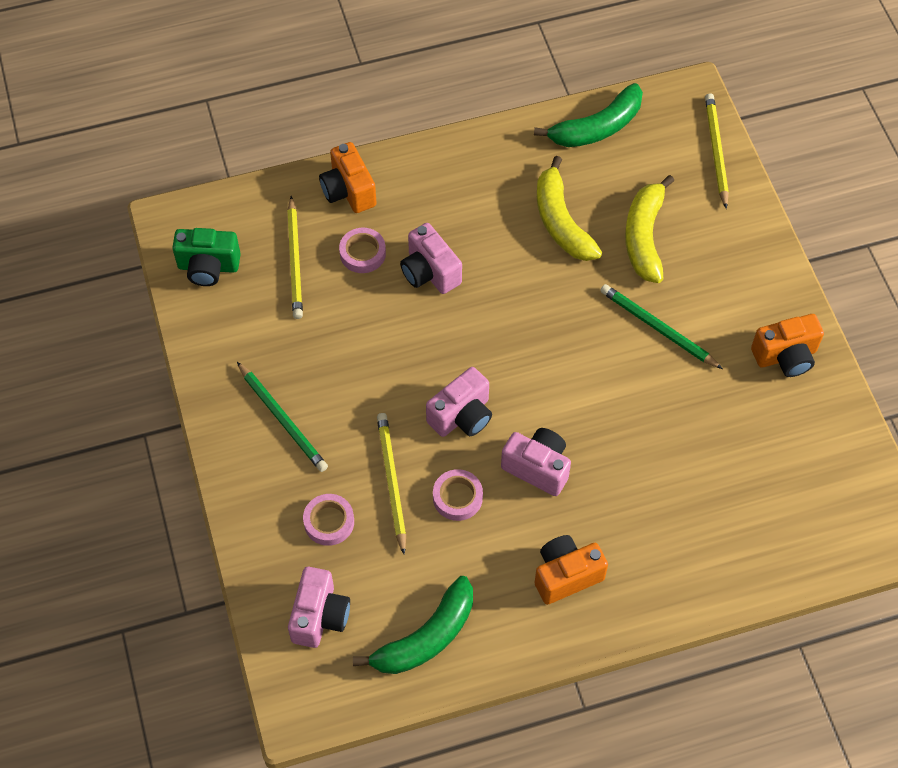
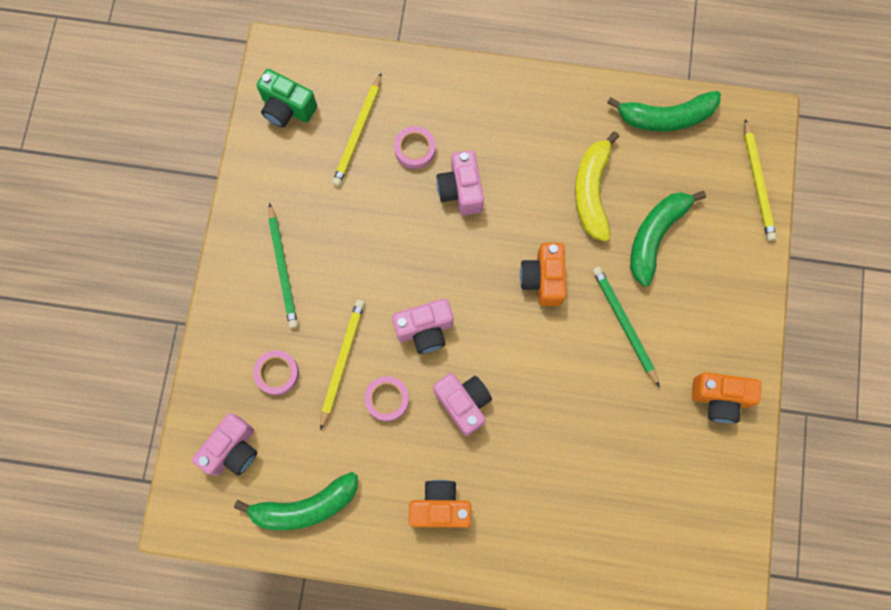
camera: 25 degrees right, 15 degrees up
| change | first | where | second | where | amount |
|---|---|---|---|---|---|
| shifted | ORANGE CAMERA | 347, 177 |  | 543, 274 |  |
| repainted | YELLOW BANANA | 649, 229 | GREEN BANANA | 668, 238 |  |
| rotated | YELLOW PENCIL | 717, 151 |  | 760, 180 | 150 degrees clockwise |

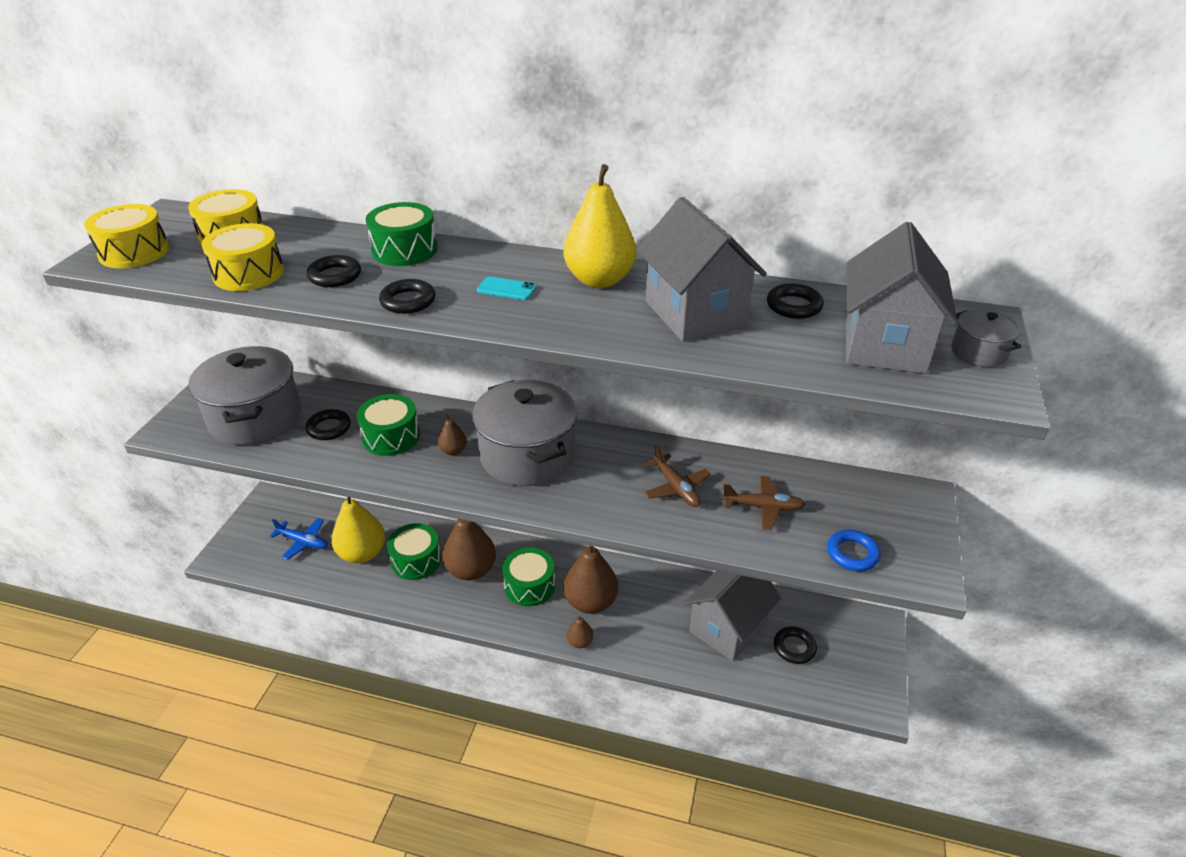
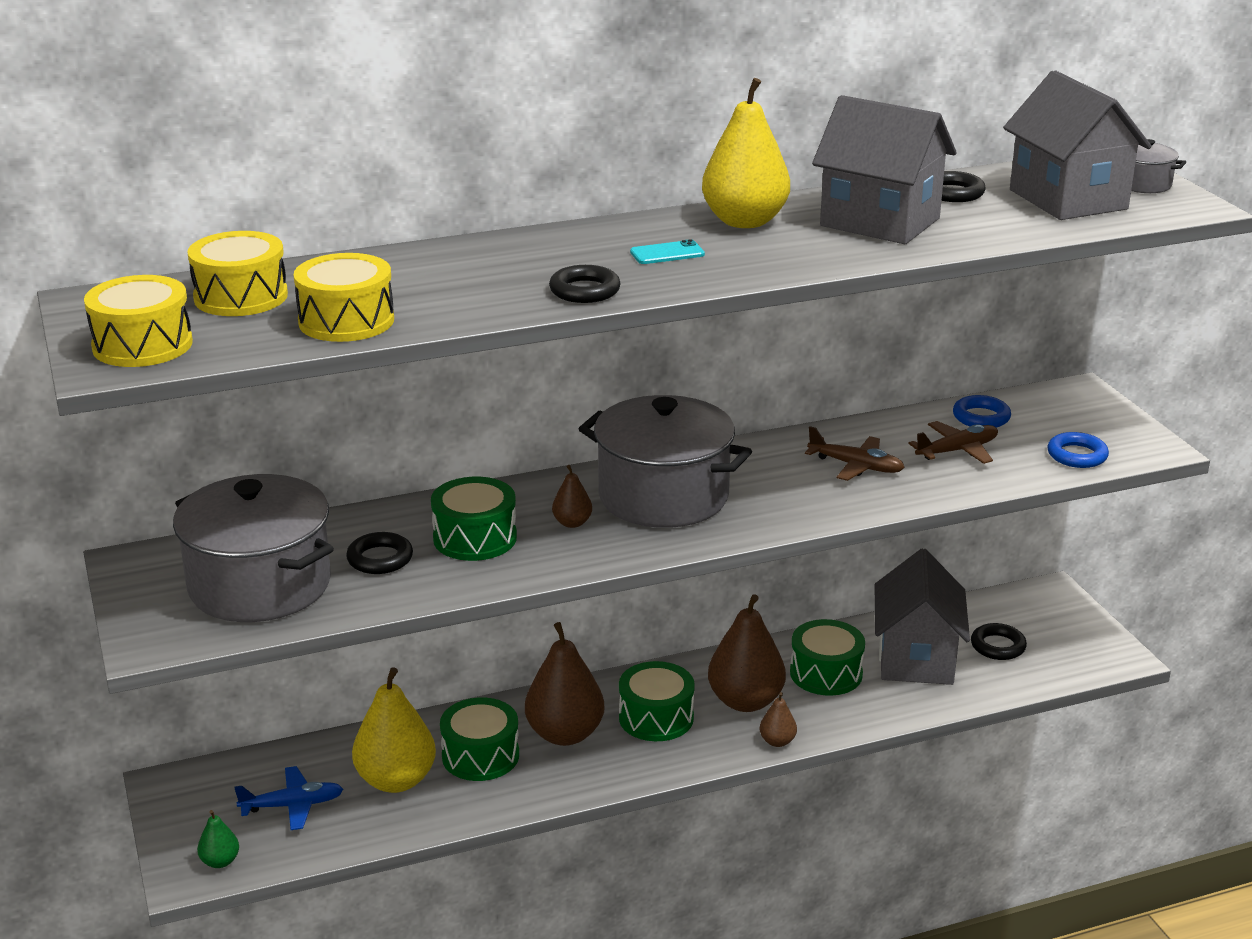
camera: 35 degrees left, 10 degrees down
| change | first | where | second | where | amount |
|---|---|---|---|---|---|
| new |  |  | GREEN PEAR | 218, 839 |  |
| shifted | GREEN DRUM | 401, 234 |  | 827, 657 |  |
| new |  |  | BLUE RING | 982, 411 |  |
| gone | BLACK RING | 334, 271 |  |  |  |

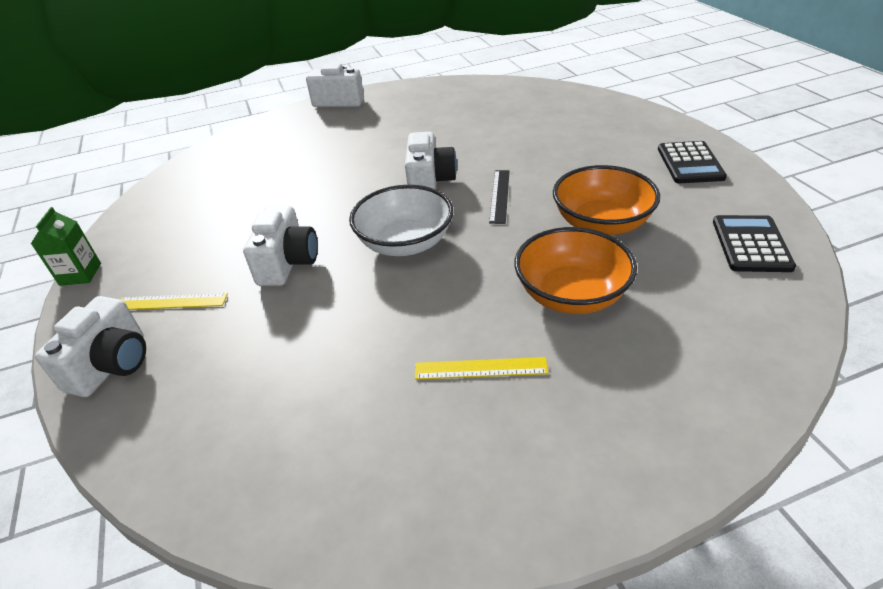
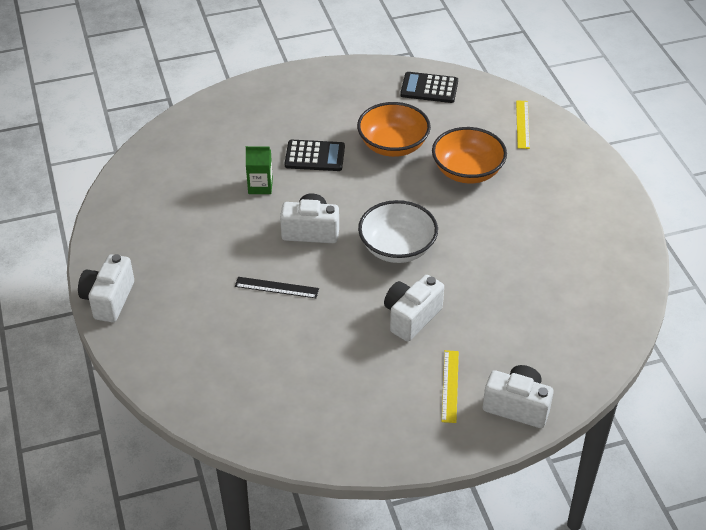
camera: 90 degrees left, 5 degrees up
| change | first | where | second | where | amount |
|---|---|---|---|---|---|
| shifted | BLACK RULER | 499, 197 |  | 277, 287 |  |
| shifted | GREEN CARTON | 66, 246 |  | 259, 170 |  |
| shifted | BLACK CALCULATOR | 692, 162 |  | 315, 155 |  |
| rotated | WHITE CAMERA | 280, 245 |  | 414, 308 | 60 degrees counterclockwise |
| shifted | YELLOW RULER | 482, 368 |  | 523, 124 |  |

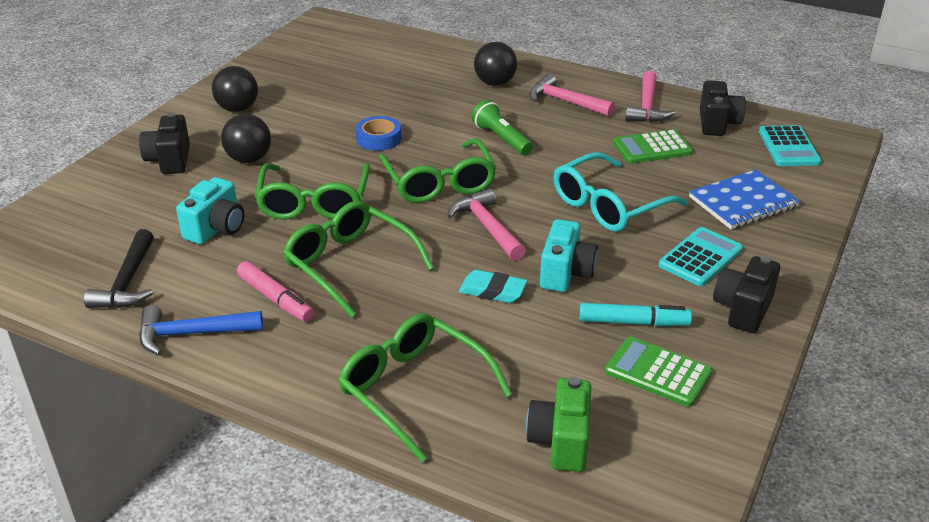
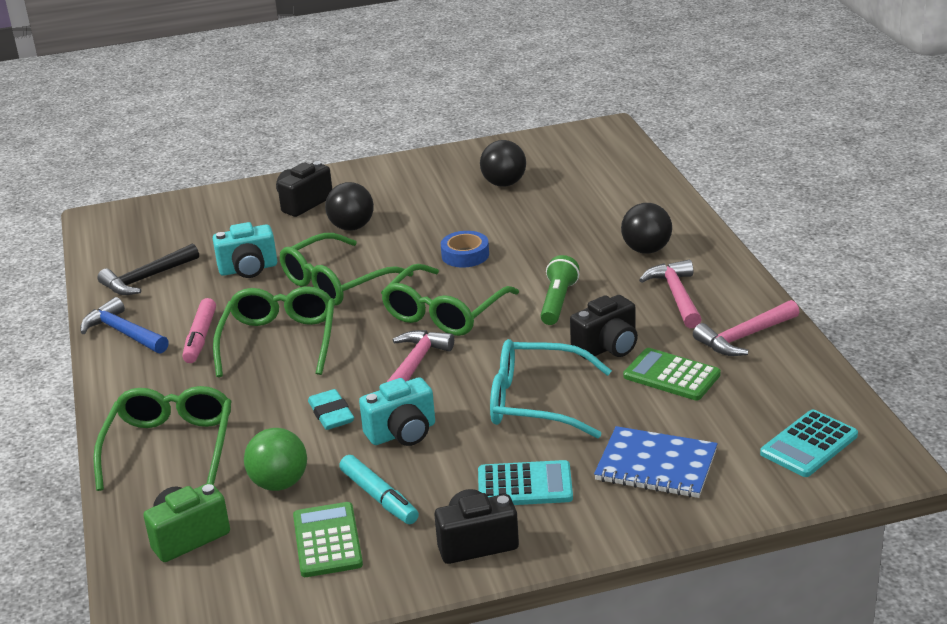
camera: 50 degrees right, 5 degrees down
| change | first | where | second | where | amount |
|---|---|---|---|---|---|
| new |  |  | GREEN BALL | 275, 459 |  |
| shifted | BLACK BALL | 235, 89 |  | 503, 163 |  |
| shifted | BLACK CAMERA | 723, 108 |  | 604, 327 |  |

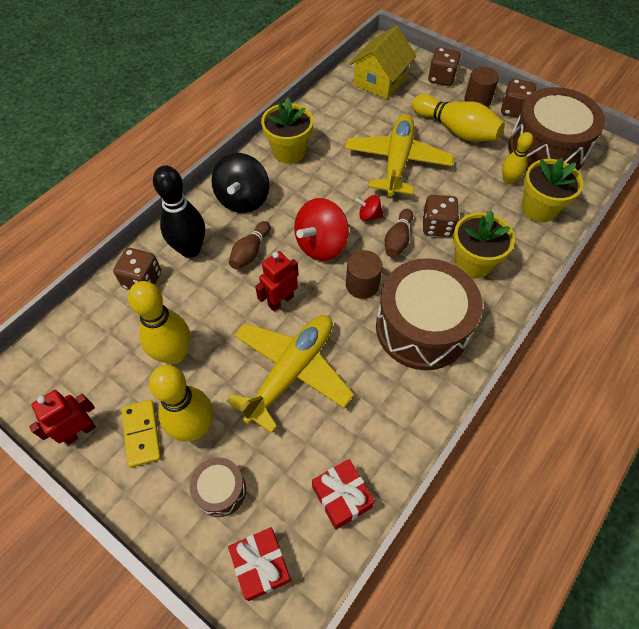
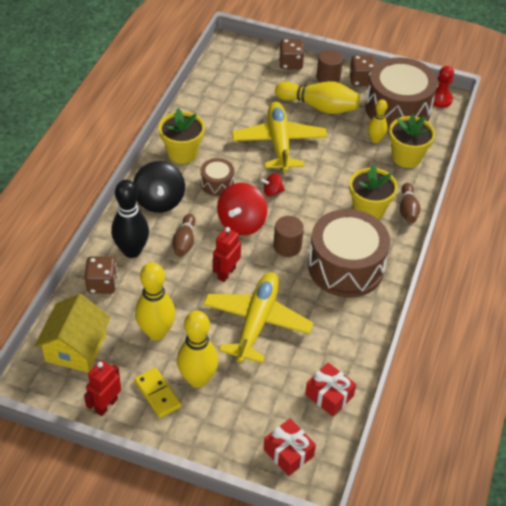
camera: 20 degrees left, 10 degrees down
| change | first | where | second | where | amount |
|---|---|---|---|---|---|
| shifted | YELLOW HOUSE | 382, 62 |  | 72, 333 |  |
| shifted | BROWN DRUM | 217, 487 |  | 217, 177 |  |
| shifted | BROWN BOWLING PIN | 399, 233 |  | 410, 203 |  |
| new |  |  | RED PAWN | 442, 87 |  |
| gone | BROWN DICE | 441, 216 |  |  |  |

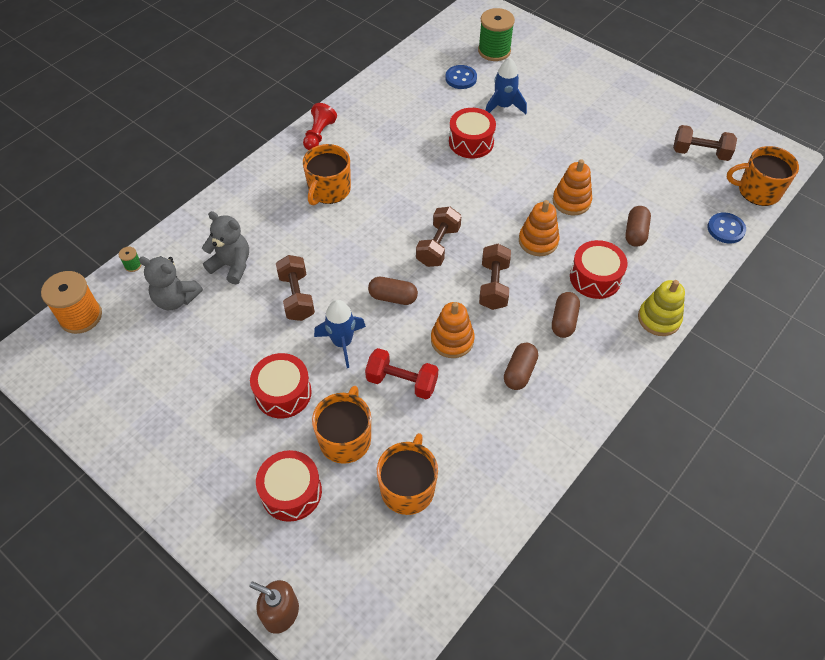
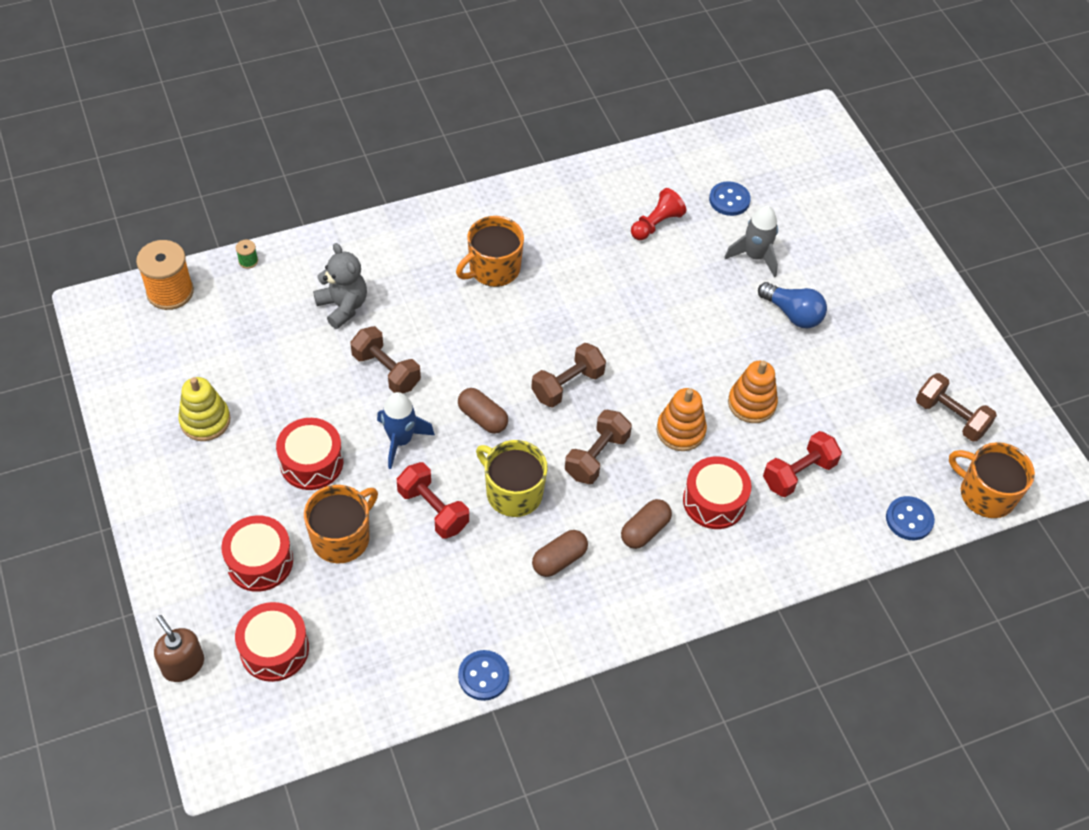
camera: 25 degrees right, 0 degrees up
| change | first | where | second | where | amount |
|---|---|---|---|---|---|
| shifted | YELLOW STACKING TOY | 661, 308 |  | 204, 409 |  |
| shifted | RED DRUM | 472, 133 |  | 272, 642 |  |
| rotated | BROWN DUMBBELL | 295, 288 |  | 385, 359 | 60 degrees counterclockwise |
| new |  |  | BLUE BUTTON | 484, 675 |  |
| swapped | ORANGE STACKING TOY | 453, 330 | YELLOW MUG | 512, 478 |  |
| shifted | RED PAWN | 320, 126 |  | 658, 214 |  |
| repainted | BLUE ROCKET | 506, 86 | GREY ROCKET | 751, 241 |  |
| new |  |  | BLUE LIGHT BULB | 792, 305 |  |
| swapped | BROWN CAPSULE | 638, 226 | RED DUMBBELL | 802, 464 |  |
| gone | GREY TEDDY BEAR | 171, 283 |  |  |  |
| gone | ORANGE MUG | 407, 474 |  |  |  |
| gone | GREEN SPOOL | 496, 34 |  |  |  |

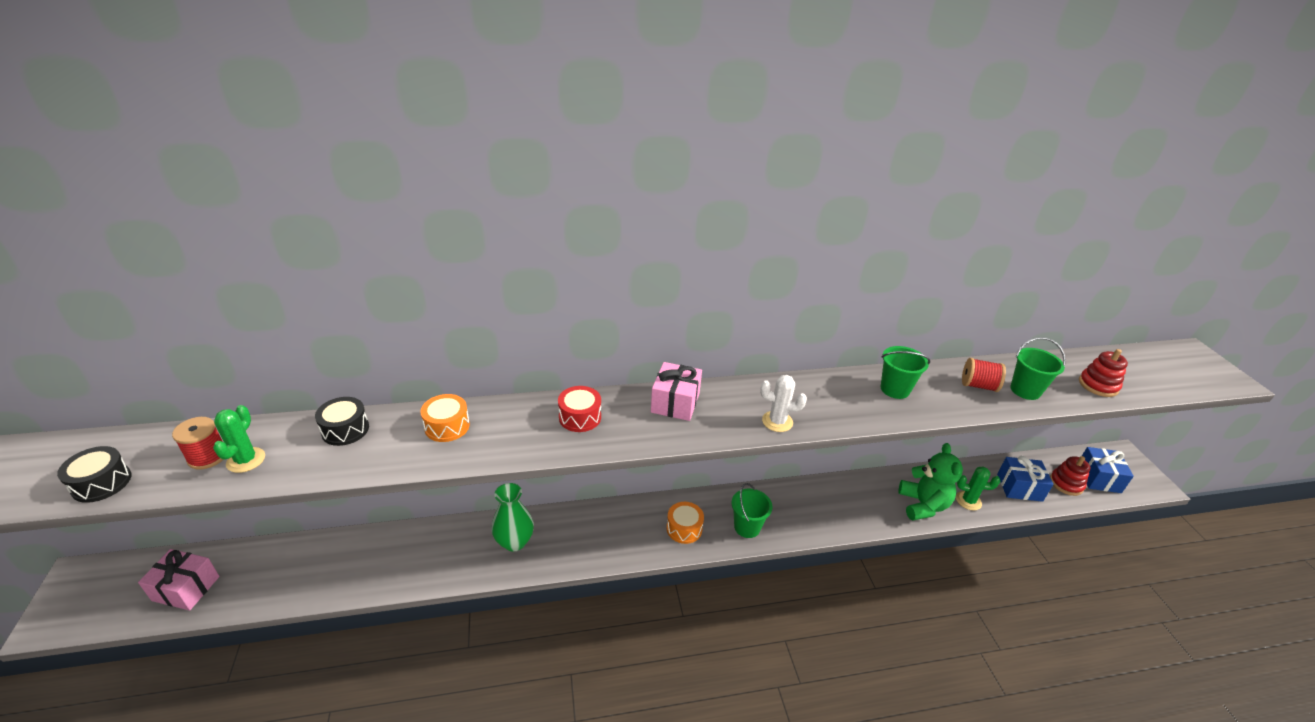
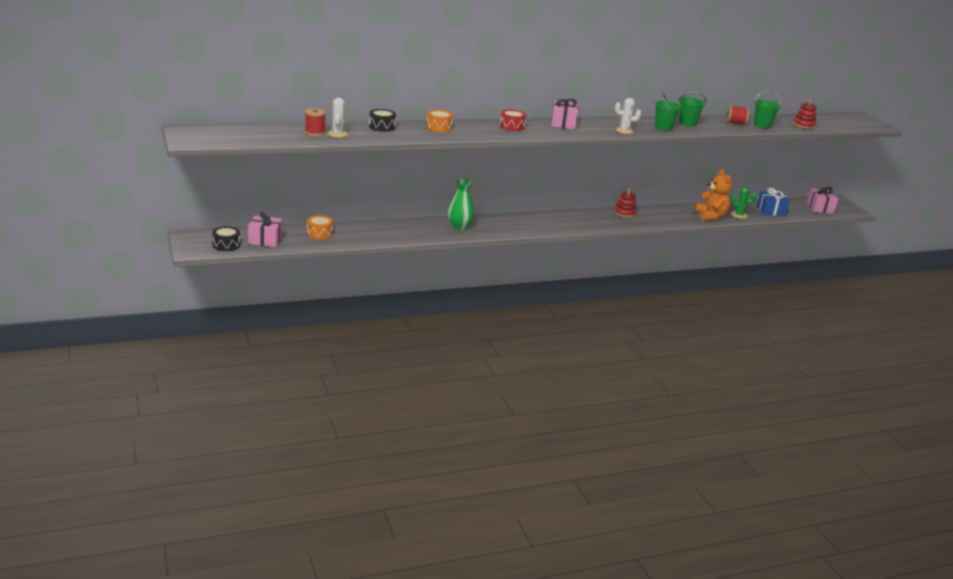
camera: 10 degrees left, 10 degrees down
| change | first | where | second | where | amount |
|---|---|---|---|---|---|
| shifted | BLACK DRUM | 94, 474 |  | 226, 238 |  |
| shifted | ORANGE DRUM | 685, 523 |  | 320, 227 |  |
| repainted | GREEN CACTUS | 239, 439 | WHITE CACTUS | 338, 118 |  |
| shifted | RED STACKING TOY | 1070, 476 |  | 625, 203 |  |
| shifted | GREEN BUCKET | 752, 510 |  | 668, 111 |  |
| repainted | GREEN TEDDY BEAR | 930, 482 | ORANGE TEDDY BEAR | 714, 195 |  |
| repainted | BLUE GIFT | 1108, 470 | PINK GIFT | 822, 200 |  |

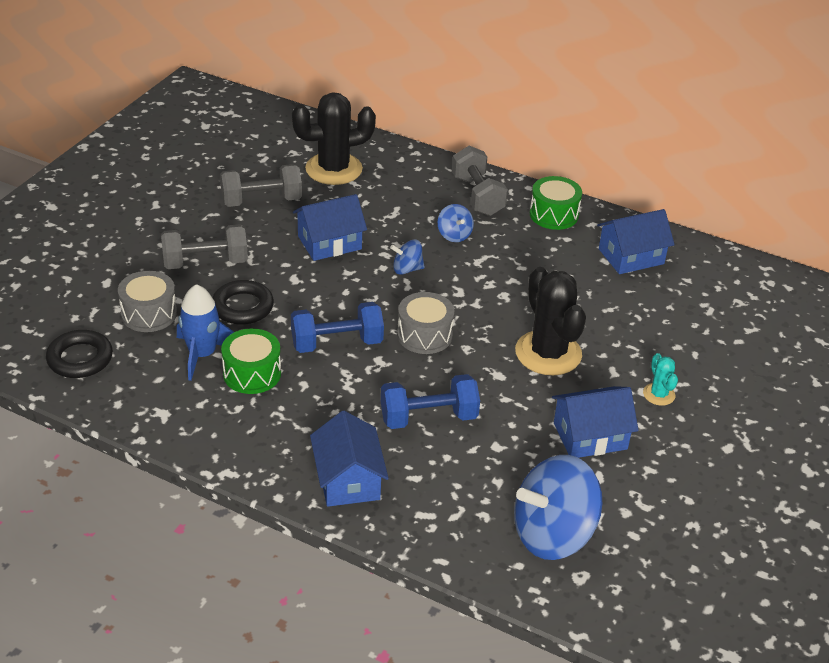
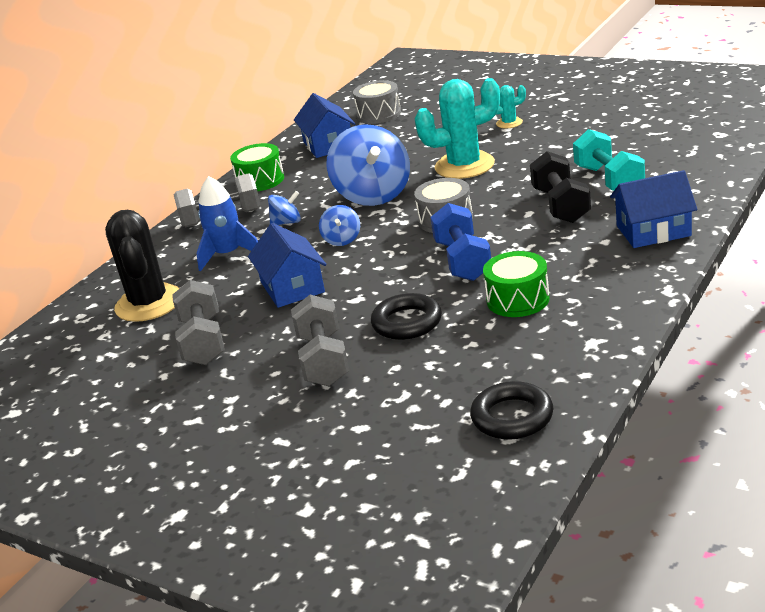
camera: 80 degrees left, 10 degrees down
| change | first | where | second | where | amount |
|---|---|---|---|---|---|
| shifted | BLUE ROCKET | 205, 332 |  | 227, 223 |  |
| shifted | BLUE SPINNING TOP | 558, 507 |  | 368, 165 |  |
| shifted | GREY DRUM | 147, 301 |  | 377, 102 |  |
| repainted | BLACK CACTUS | 550, 321 | TURQUOISE CACTUS | 457, 128 |  |
| repainted | BLUE DUMBBELL | 430, 401 | BLACK DUMBBELL | 560, 187 |  |
| new |  |  | TURQUOISE DUMBBELL | 609, 160 |  |
| gone | BLUE HOUSE | 595, 422 |  |  |  |

